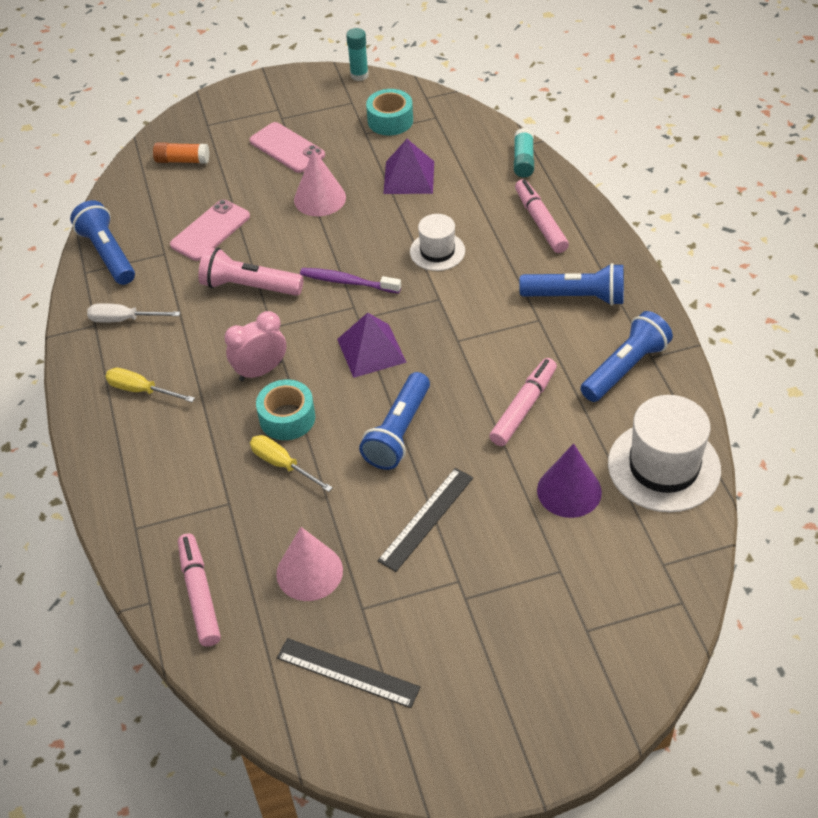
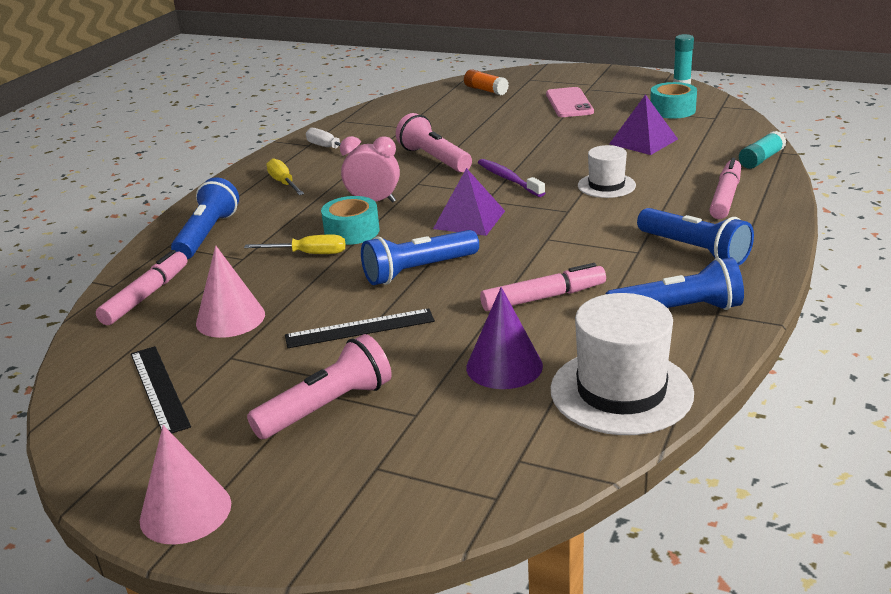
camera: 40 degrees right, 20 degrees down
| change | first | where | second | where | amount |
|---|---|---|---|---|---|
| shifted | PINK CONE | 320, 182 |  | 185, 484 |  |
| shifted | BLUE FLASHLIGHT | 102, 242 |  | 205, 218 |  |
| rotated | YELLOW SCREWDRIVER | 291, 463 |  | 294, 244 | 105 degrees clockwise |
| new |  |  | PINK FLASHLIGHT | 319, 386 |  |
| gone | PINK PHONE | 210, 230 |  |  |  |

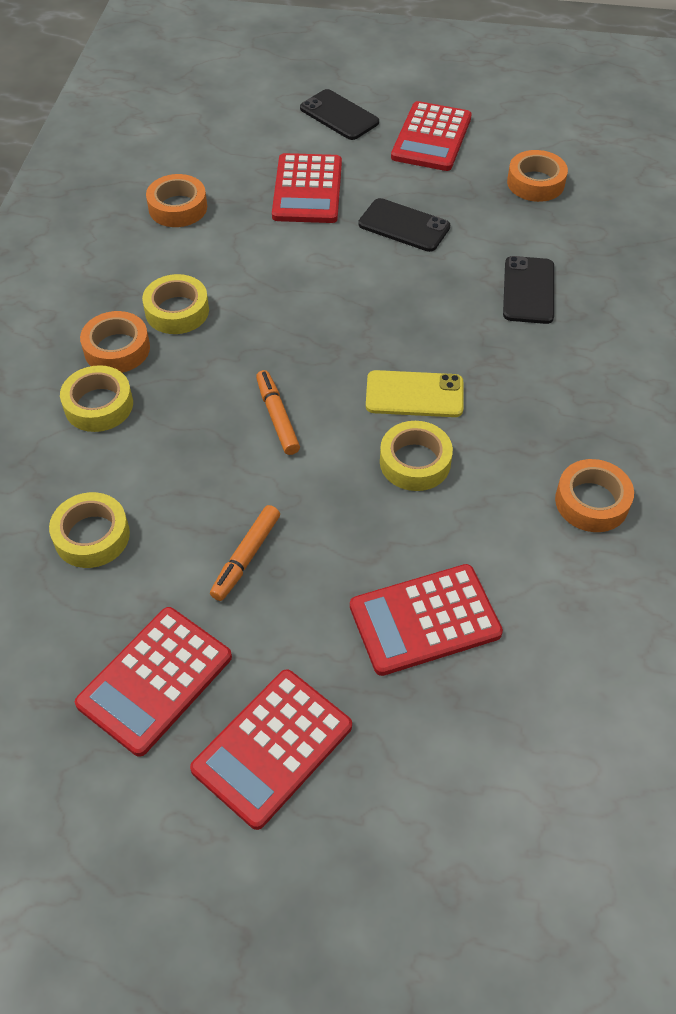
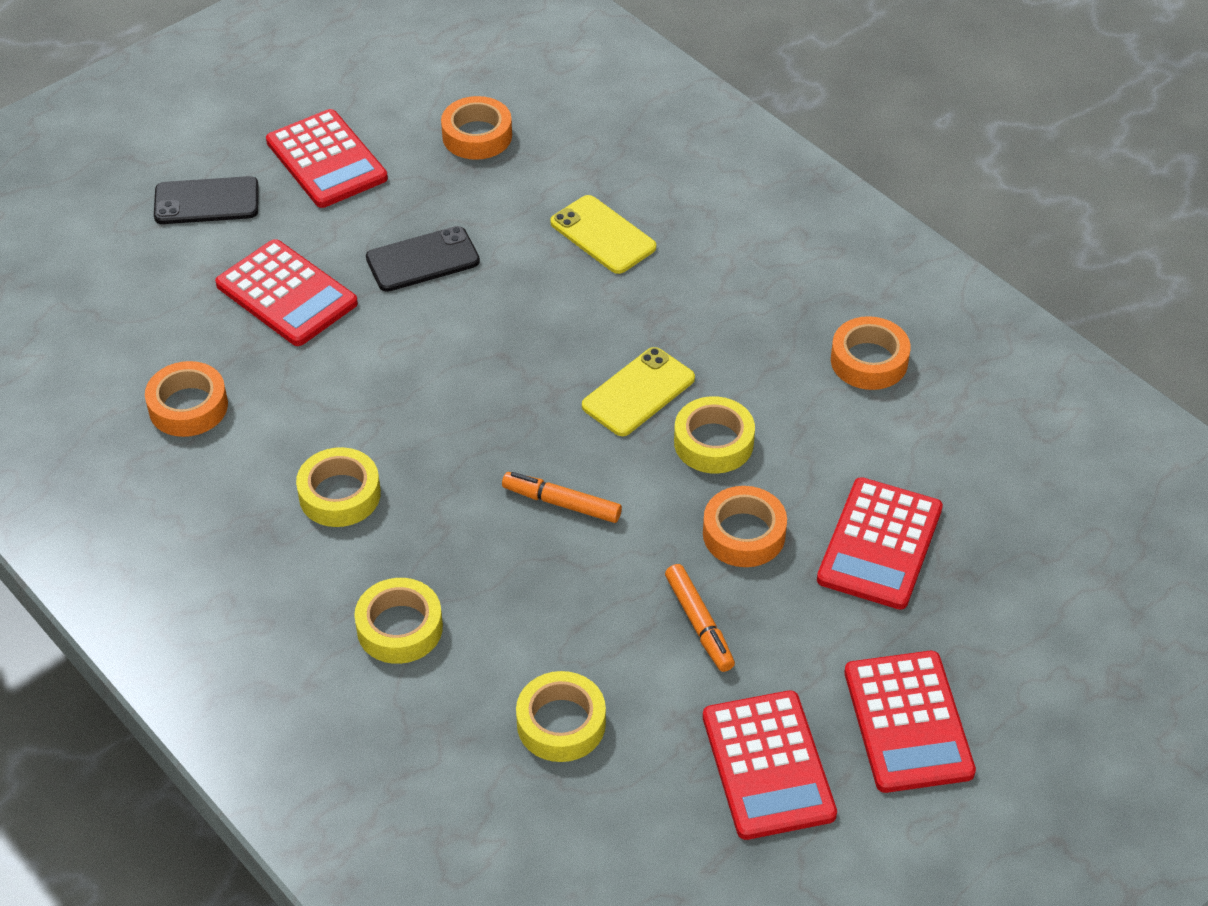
camera: 50 degrees left, 5 degrees down
| change | first | where | second | where | amount |
|---|---|---|---|---|---|
| repainted | BLACK PHONE | 528, 290 | YELLOW PHONE | 603, 234 |  |
| shifted | ORANGE TAPE | 115, 342 |  | 745, 526 |  |

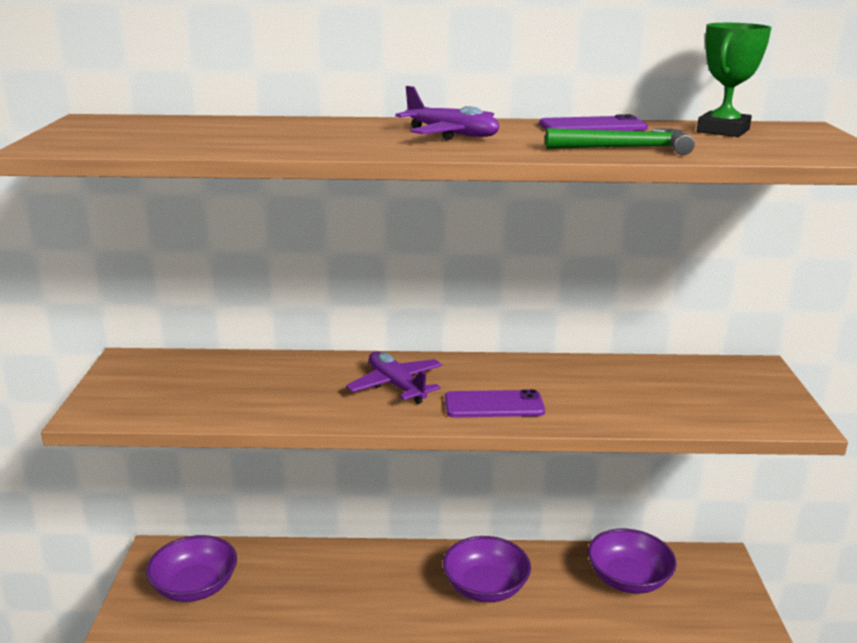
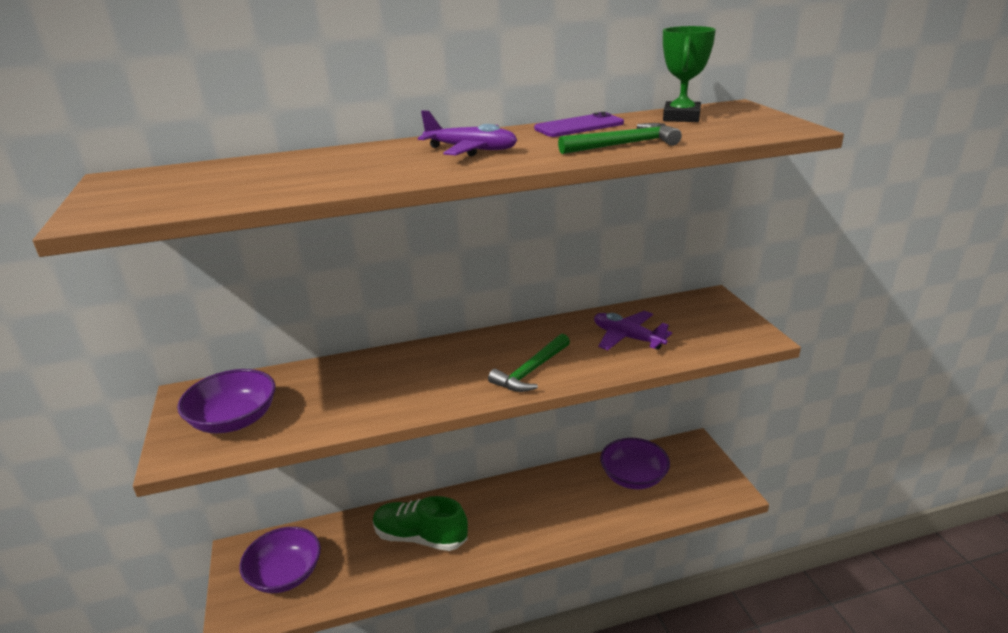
camera: 15 degrees left, 5 degrees up
| change | first | where | second | where | amount |
|---|---|---|---|---|---|
| shifted | PURPLE BOWL | 487, 569 |  | 226, 401 |  |
| new |  |  | GREEN SHOE | 420, 523 |  |
| swapped | PURPLE PHONE | 495, 403 | GREEN HAMMER | 529, 363 |  |
| shifted | PURPLE PLANE | 394, 377 |  | 633, 330 |  |

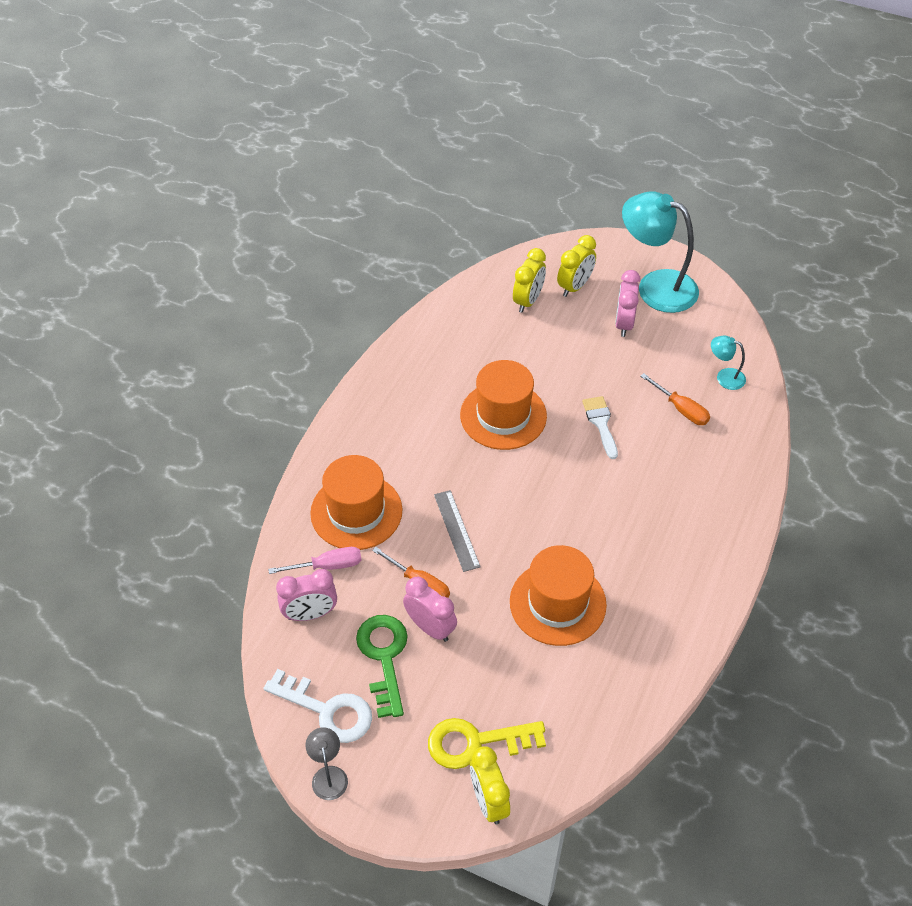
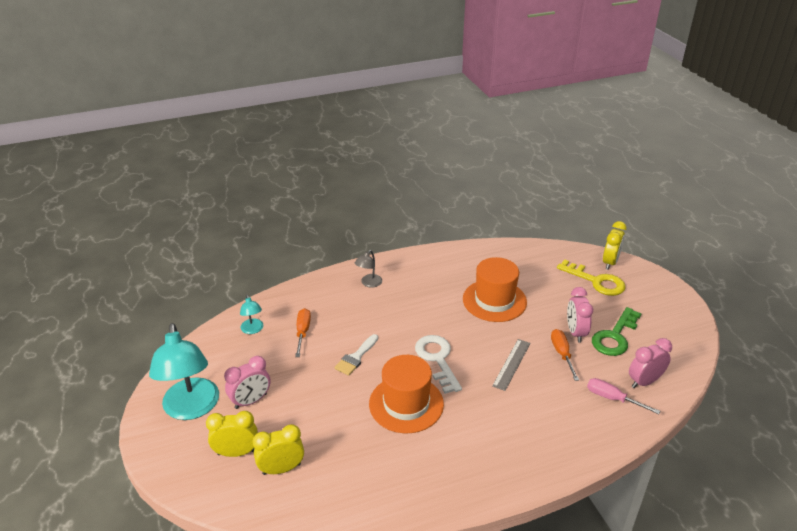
camera: 135 degrees left, 15 degrees down
| change | first | where | second | where | amount |
|---|---|---|---|---|---|
| shifted | GREY LAMP | 326, 763 |  | 368, 269 |  |
| shifted | WHITE KEY | 317, 706 |  | 438, 364 |  |
| rotated | PINK CLOCK | 306, 595 |  | 650, 363 | 60 degrees counterclockwise |
| gone | ORANGE HAT | 356, 502 |  |  |  |

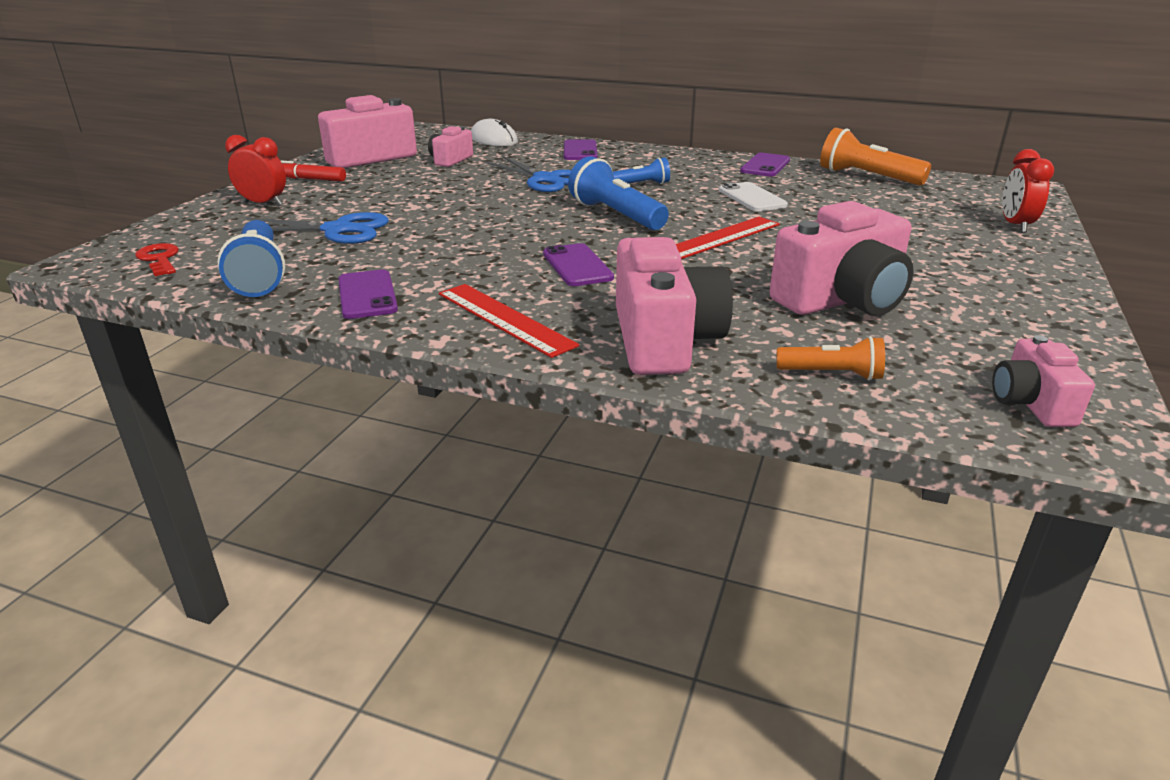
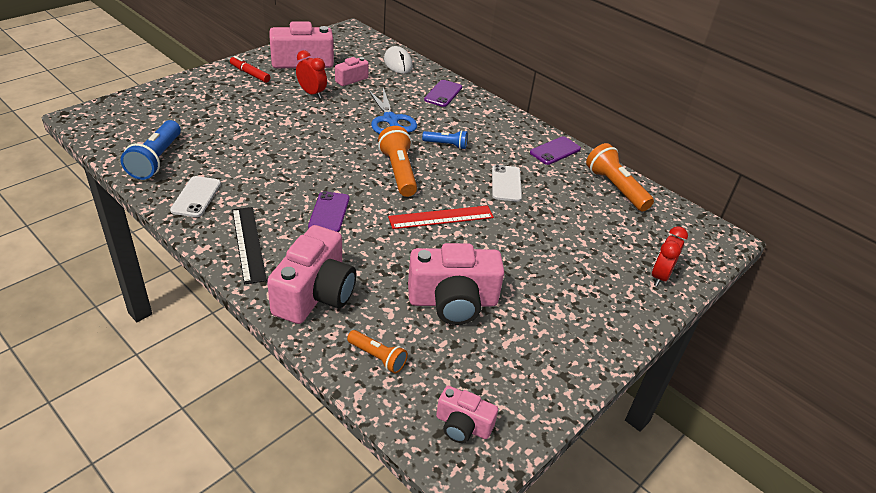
camera: 20 degrees right, 10 degrees up
| change | first | where | second | where | amount |
|---|---|---|---|---|---|
| repainted | PURPLE PHONE | 368, 294 | WHITE PHONE | 195, 196 |  |
| repainted | RED RULER | 509, 321 | BLACK RULER | 249, 245 |  |
| shifted | RED CLOCK | 255, 170 |  | 311, 74 |  |
| repainted | BLUE FLASHLIGHT | 618, 193 | ORANGE FLASHLIGHT | 397, 161 |  |
| rotated | PINK CAMERA | 1043, 381 |  | 467, 414 | 90 degrees counterclockwise |
| gone | RED KEY | 157, 259 |  |  |  |
| gone | BLUE SCISSORS | 311, 228 |  |  |  |

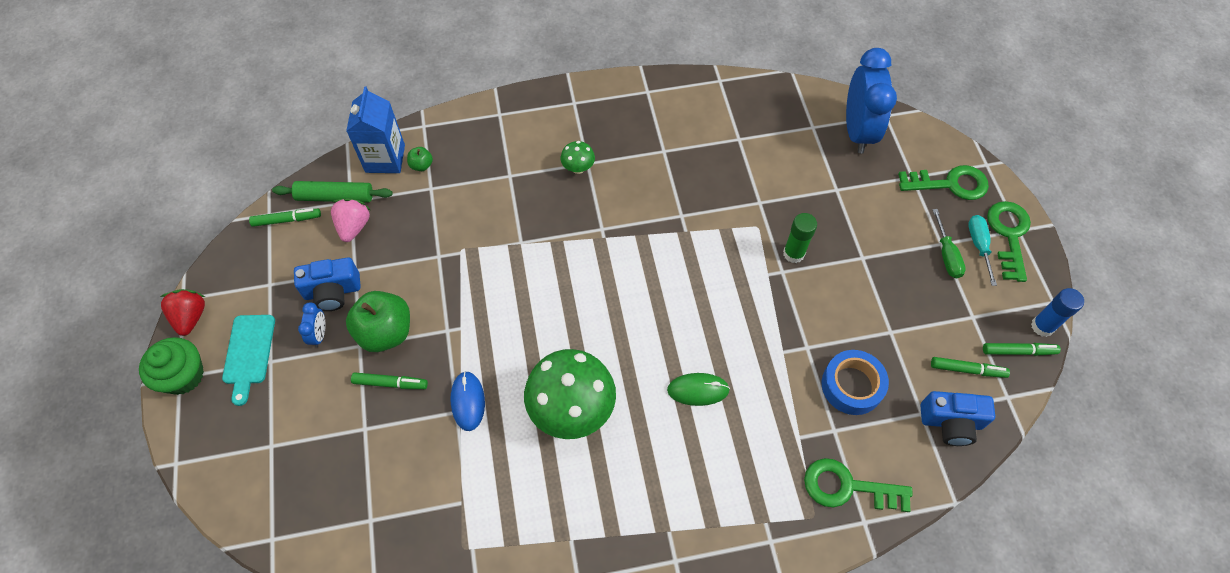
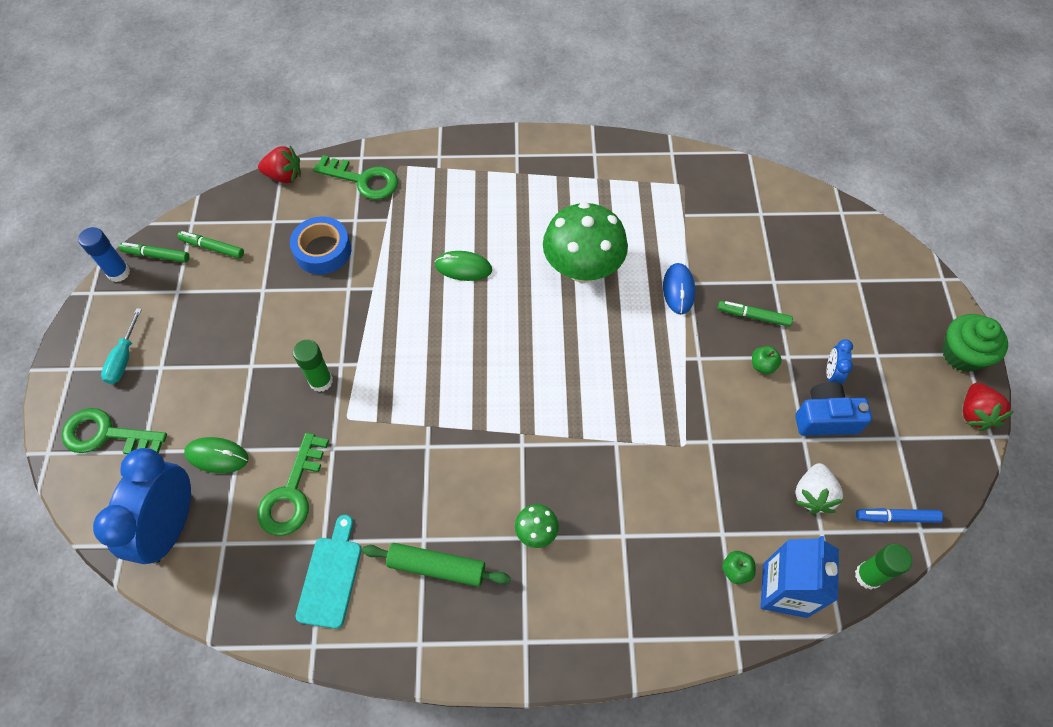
camera: 170 degrees left, 0 degrees up
| change | first | where | second | where | amount |
|---|---|---|---|---|---|
| new |  |  | GREEN MOUSE | 216, 455 |  |
| new |  |  | RED STRAWBERRY | 279, 164 |  |
| shifted | GREEN KEY | 1009, 241 |  | 293, 484 |  |
| shifted | TURQUOISE CUTTING BOARD | 248, 360 |  | 328, 572 |  |
| shifted | GREEN ROLLING PIN | 332, 191 |  | 436, 565 |  |
| scaled | GREEN APPLE | 378, 321 |  | 767, 360 | x0.45 |
| repainted | PINK STRAWBERRY | 350, 220 | WHITE STRAWBERRY | 819, 488 |  |
| new |  |  | GREEN GLUE STICK | 883, 566 |  |
| repainted | GREEN MARKER | 285, 218 | BLUE MARKER | 899, 515 |  |
| gone | BLUE CAMERA | 957, 418 |  |  |  |
| gone | GREEN SCREWDRIVER | 949, 243 |  |  |  |

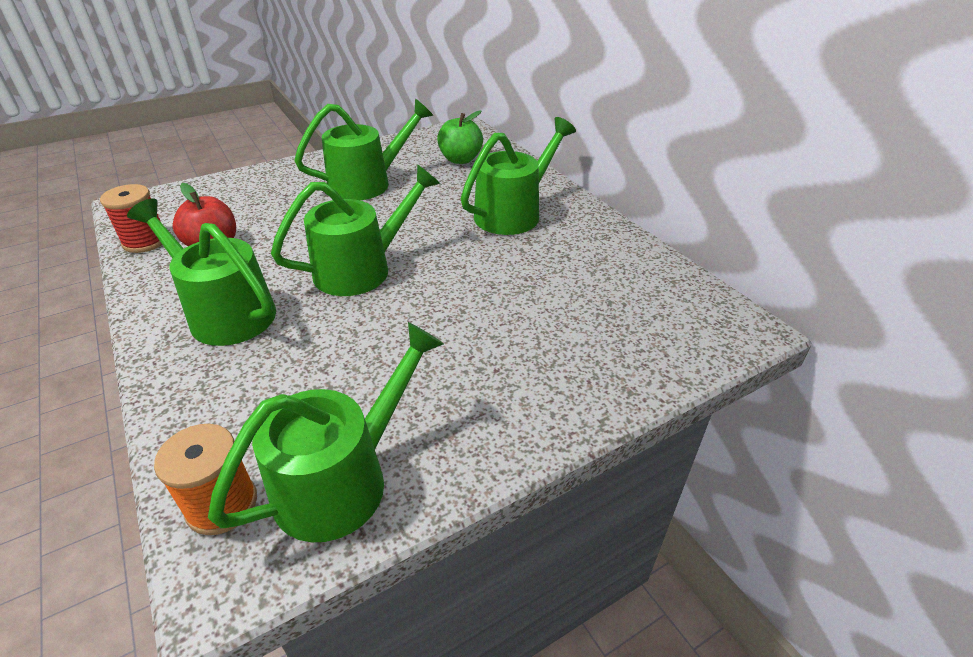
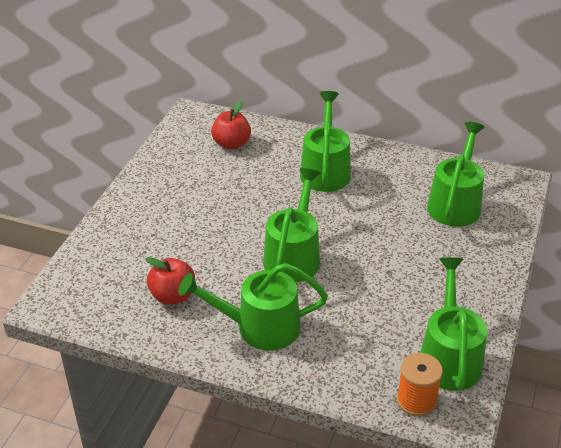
camera: 40 degrees left, 0 degrees up
| change | first | where | second | where | amount |
|---|---|---|---|---|---|
| repainted | GREEN APPLE | 460, 137 | RED APPLE | 231, 125 |  |
| shifted | GREEN WATERING CAN | 363, 149 |  | 455, 174 |  |
| gone | RED SPOOL | 131, 218 |  |  |  |

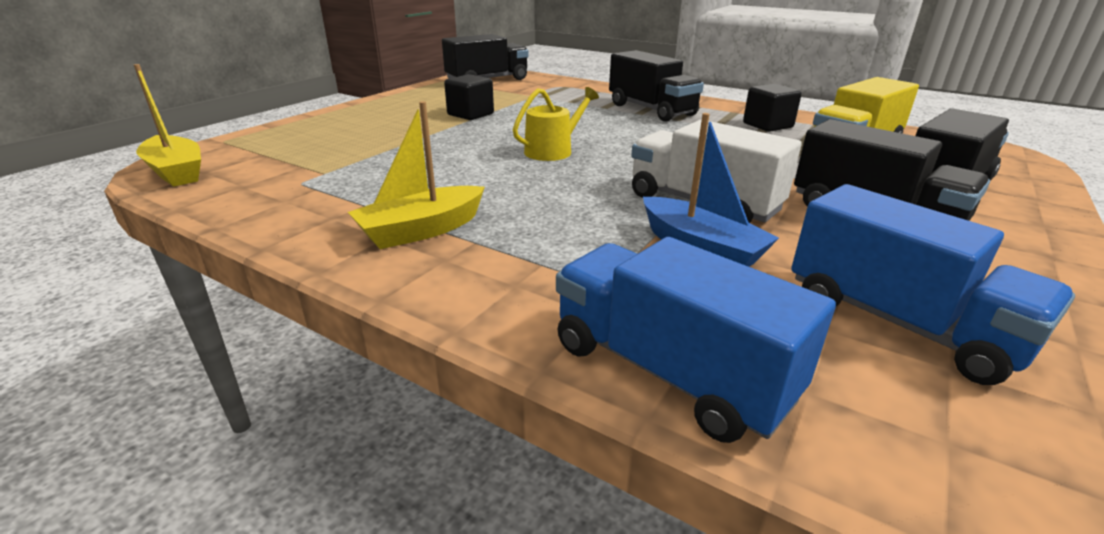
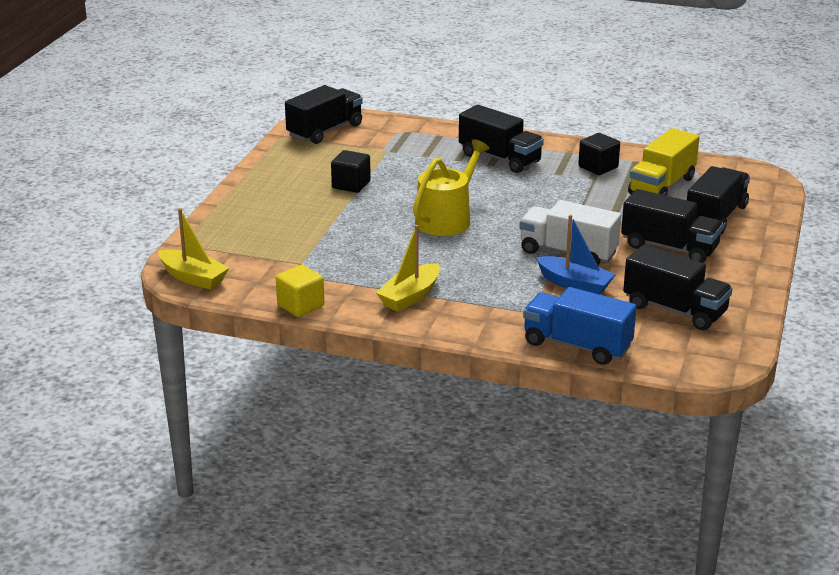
camera: 15 degrees left, 0 degrees up
| change | first | where | second | where | amount |
|---|---|---|---|---|---|
| new |  |  | YELLOW CUBE | 300, 291 |  |
| scaled | YELLOW WATERING CAN | 556, 124 |  | 451, 188 | x1.54 |
| repainted | BLUE TRUCK | 933, 284 | BLACK TRUCK | 678, 287 |  |

